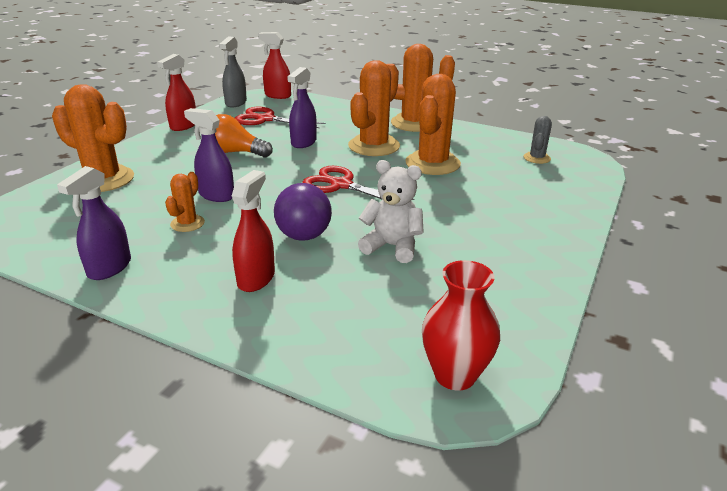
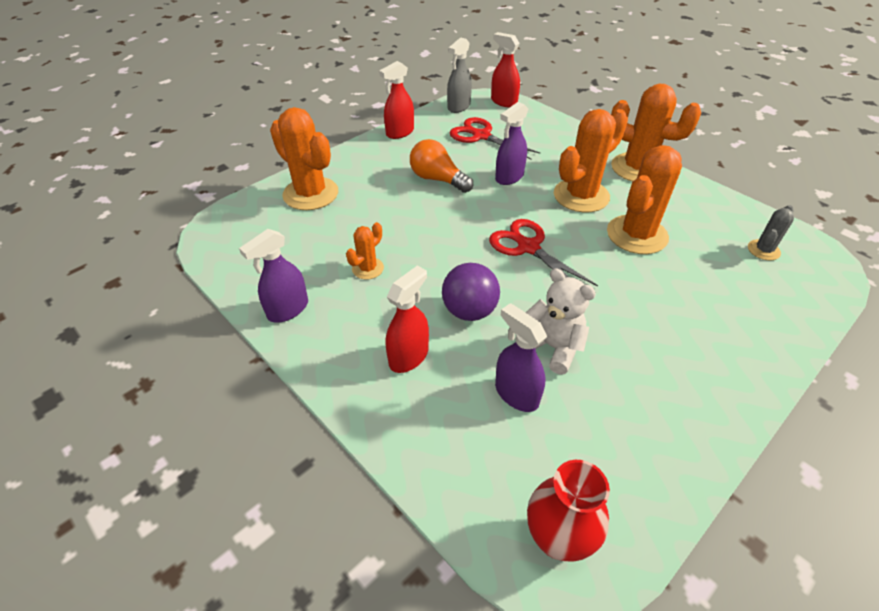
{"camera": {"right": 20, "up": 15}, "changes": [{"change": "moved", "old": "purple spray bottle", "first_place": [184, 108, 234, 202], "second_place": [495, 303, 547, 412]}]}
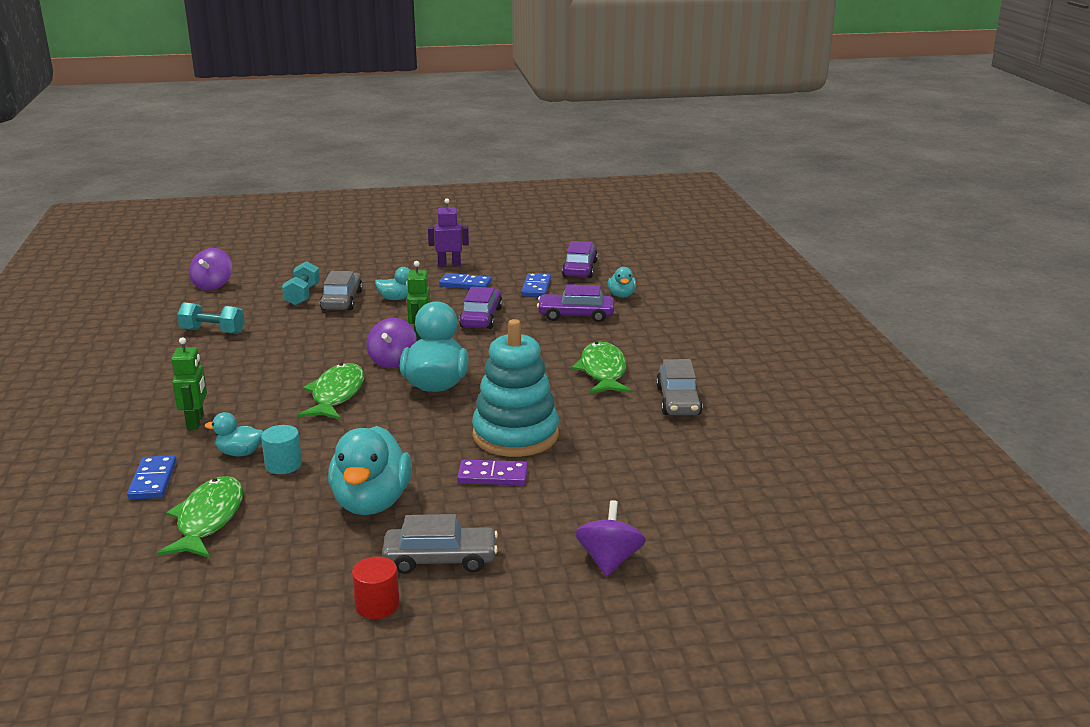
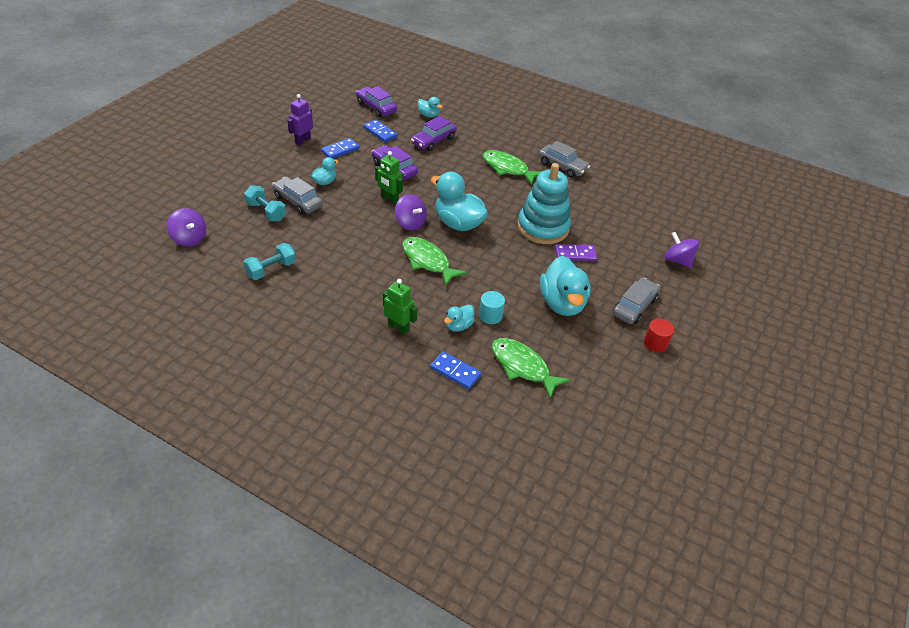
{"camera": {"right": -55, "up": 20}, "changes": [{"change": "turned", "old": "turquoise duck", "first_place": [328, 426, 412, 515], "second_place": [540, 256, 590, 316], "degrees": 45}, {"change": "turned", "old": "purple domino", "first_place": [457, 460, 528, 485], "second_place": [555, 244, 597, 261], "degrees": 45}]}
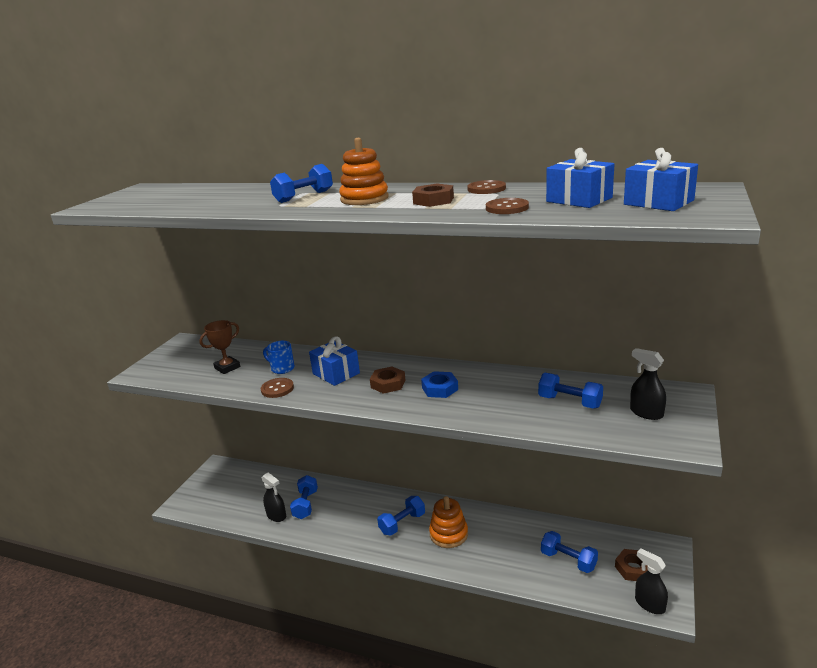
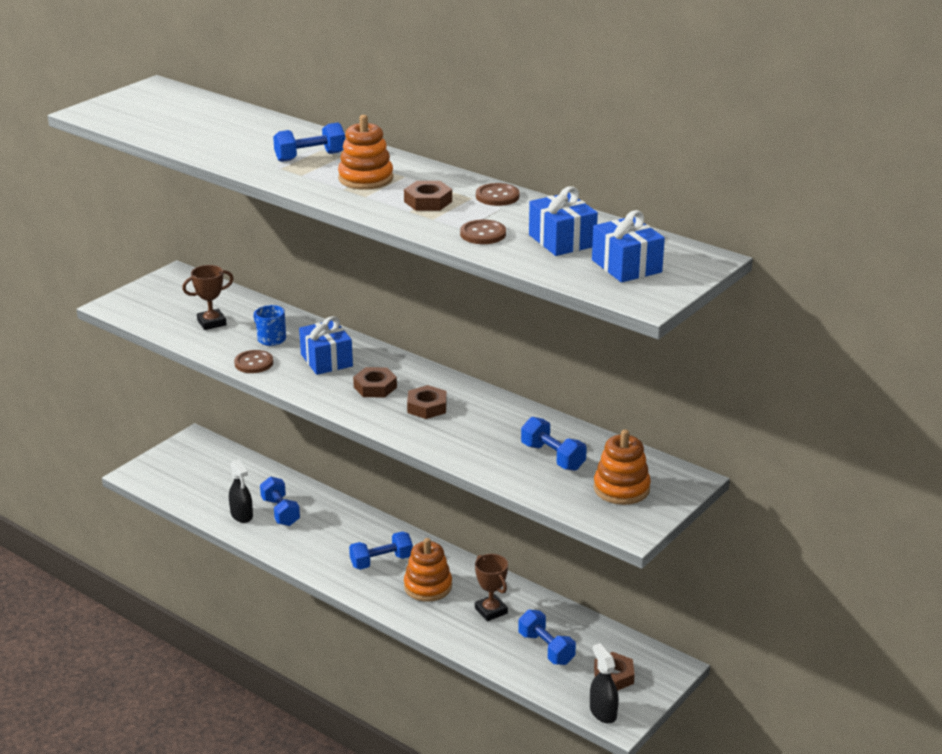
{"camera": {"right": 15, "up": 5}, "changes": [{"change": "turned", "old": "blue dumbbell", "first_place": [290, 475, 318, 519], "second_place": [260, 476, 300, 526], "degrees": -45}, {"change": "recoloured", "old": "blue nut", "new": "brown nut", "first_place": [421, 371, 458, 398], "second_place": [407, 385, 447, 419]}, {"change": "added", "new": "brown trophy", "second_place": [475, 554, 508, 621]}, {"change": "replaced", "old": "black spray bottle", "new": "orange stacking toy", "first_place": [630, 348, 666, 420], "second_place": [594, 430, 651, 505]}]}
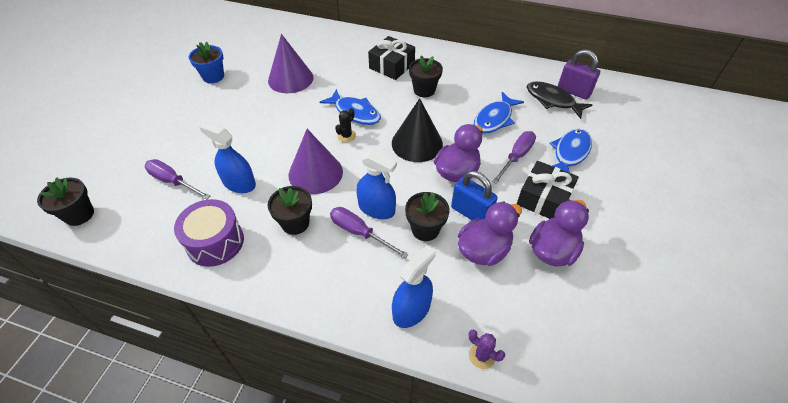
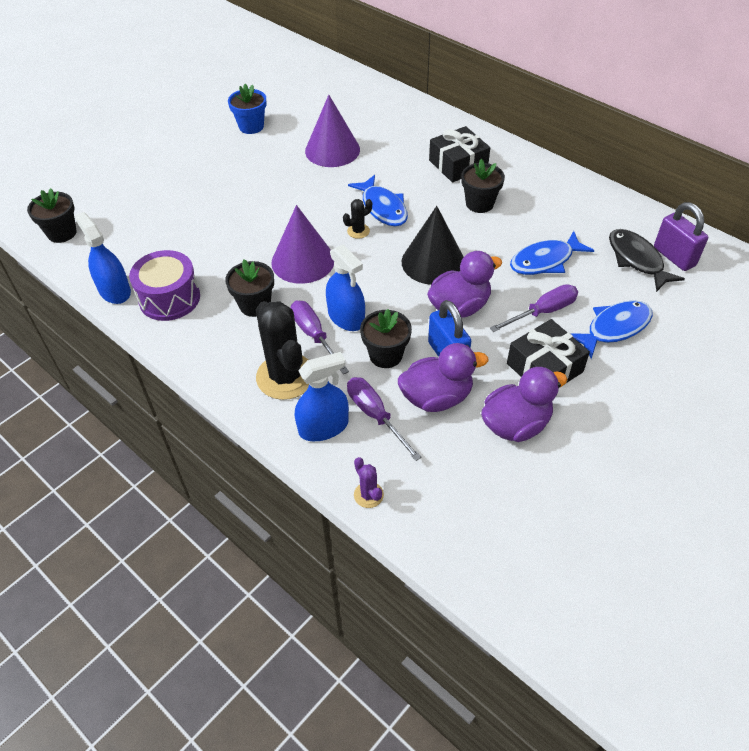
{"camera": {"right": 25, "up": 0}, "changes": [{"change": "moved", "old": "blue spray bottle", "first_place": [199, 122, 256, 193], "second_place": [74, 212, 131, 304]}, {"change": "added", "new": "black cactus", "second_place": [256, 301, 309, 400]}, {"change": "moved", "old": "purple screwdriver", "first_place": [145, 159, 210, 199], "second_place": [347, 377, 422, 461]}]}
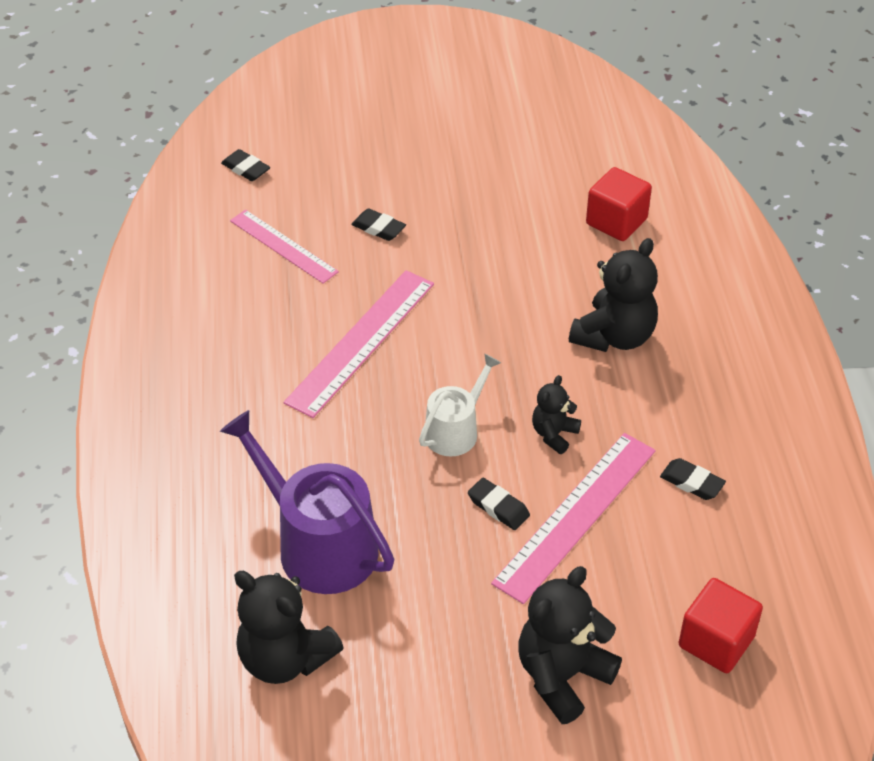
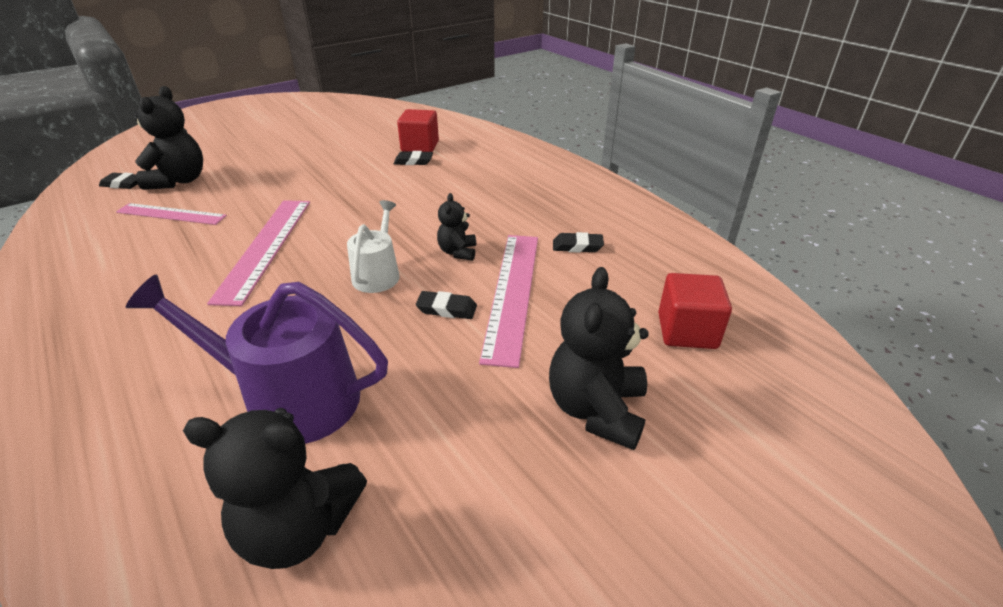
{"camera": {"right": -30, "up": -10}, "changes": [{"change": "moved", "old": "black teddy bear", "first_place": [569, 238, 658, 352], "second_place": [134, 86, 203, 190]}, {"change": "moved", "old": "black eraser", "first_place": [351, 209, 406, 241], "second_place": [394, 151, 433, 165]}]}
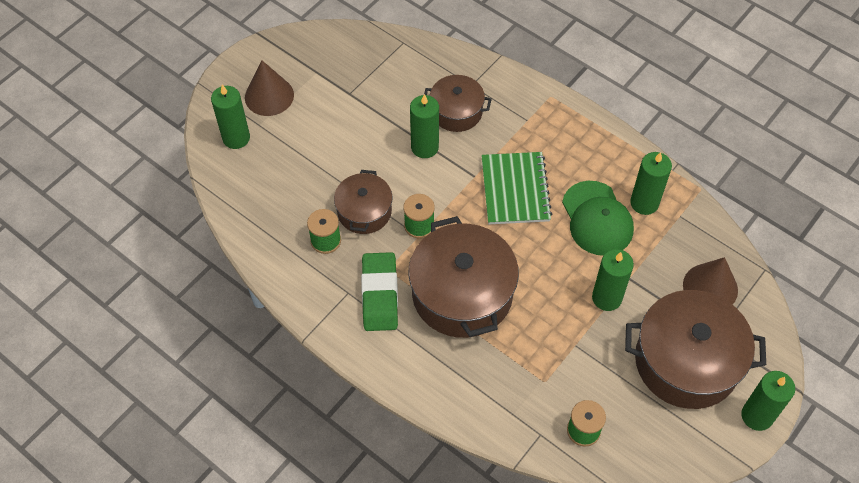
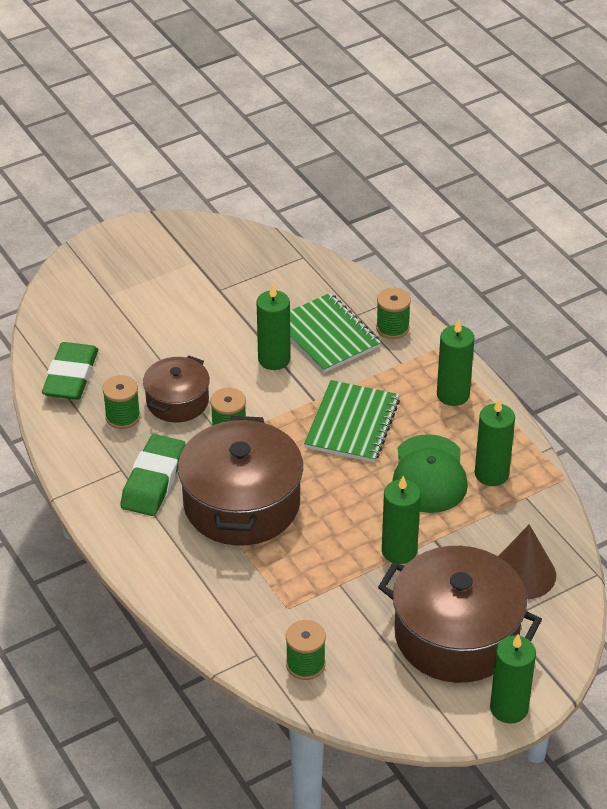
{"camera": {"right": 20, "up": -15}, "changes": [{"change": "added", "new": "green eraser", "second_place": [42, 342, 98, 400]}, {"change": "replaced", "old": "brown pot", "new": "green notebook", "first_place": [424, 75, 492, 132], "second_place": [290, 293, 381, 373]}, {"change": "added", "new": "green spool", "second_place": [376, 288, 411, 339]}, {"change": "moved", "old": "green candle", "first_place": [211, 85, 250, 149], "second_place": [437, 319, 474, 406]}, {"change": "removed", "old": "brown cone", "first_place": [245, 61, 294, 116]}]}
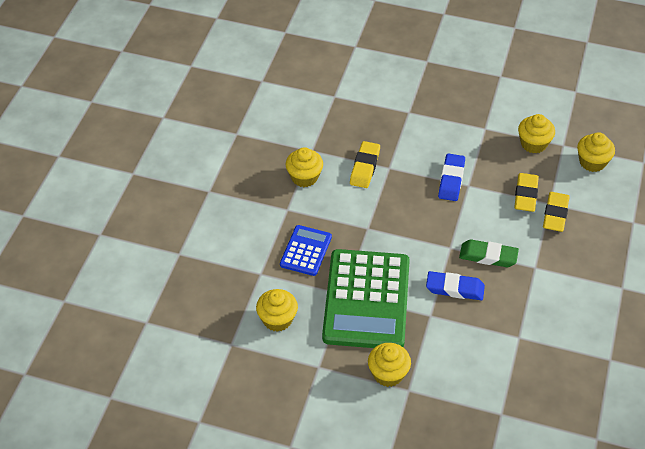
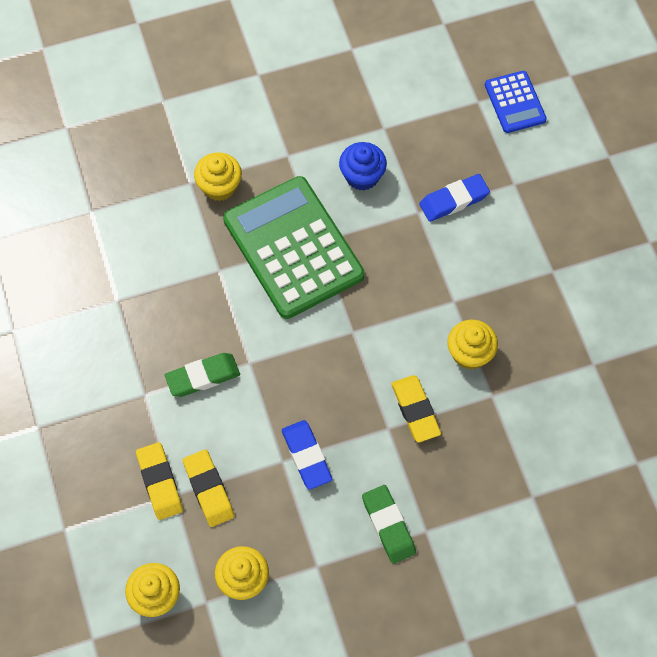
{"camera": {"right": 145, "up": 15}, "changes": [{"change": "recoloured", "old": "yellow cupcake", "new": "blue cupcake", "first_place": [256, 289, 298, 332], "second_place": [339, 142, 387, 190]}, {"change": "added", "new": "green eraser", "second_place": [362, 485, 416, 564]}, {"change": "moved", "old": "blue eraser", "first_place": [426, 271, 485, 300], "second_place": [419, 174, 490, 222]}, {"change": "moved", "old": "blue calculator", "first_place": [280, 225, 332, 276], "second_place": [485, 71, 547, 133]}]}
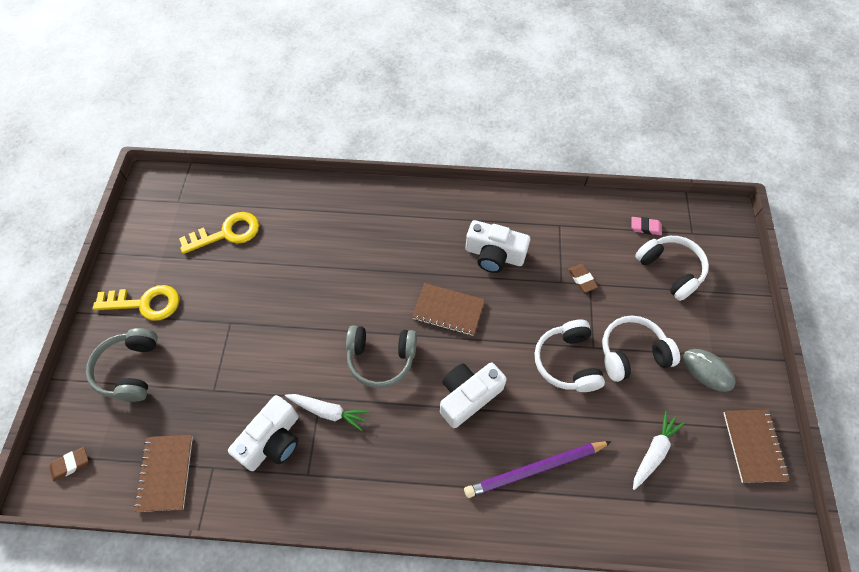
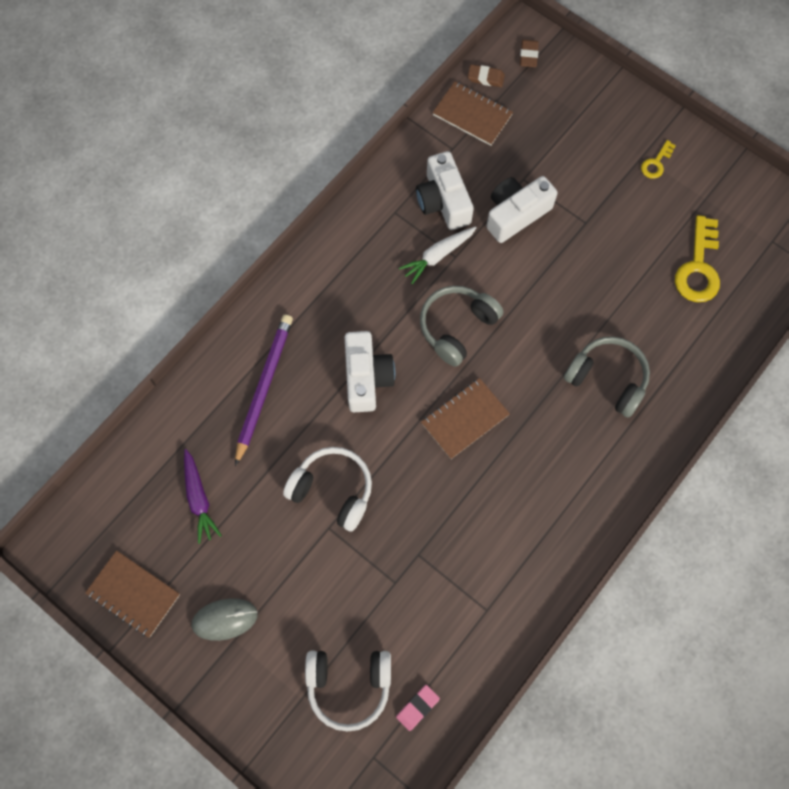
{"camera": {"right": 125, "up": 10}, "changes": [{"change": "recoloured", "old": "white carrot", "new": "purple carrot", "first_place": [633, 411, 685, 490], "second_place": [184, 449, 222, 544]}, {"change": "moved", "old": "brown eraser", "first_place": [568, 264, 598, 292], "second_place": [468, 64, 505, 87]}, {"change": "moved", "old": "white camera", "first_place": [466, 220, 530, 273], "second_place": [486, 176, 558, 243]}, {"change": "moved", "old": "grey headphones", "first_place": [86, 328, 158, 402], "second_place": [564, 336, 650, 418]}, {"change": "resized", "old": "yellow key", "first_place": [93, 285, 179, 321], "second_place": [641, 140, 676, 179], "factor": 0.52}, {"change": "removed", "old": "white headphones", "first_place": [602, 315, 680, 382]}]}
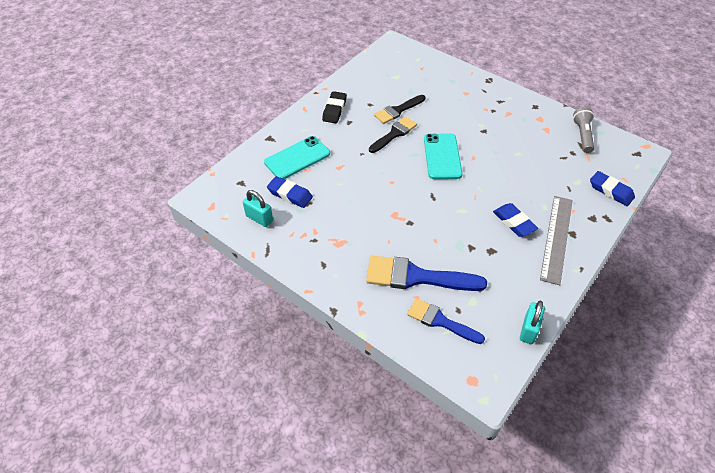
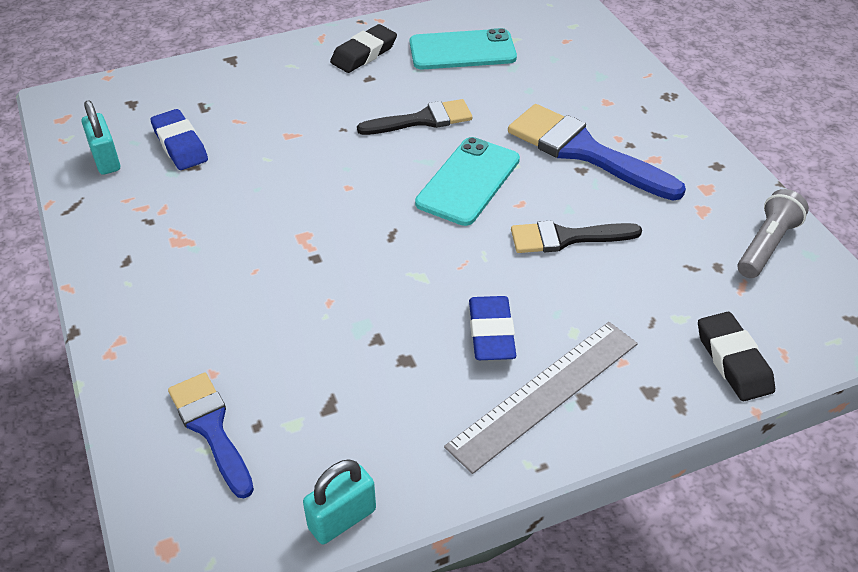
{"camera": {"right": 30, "up": -5}, "changes": [{"change": "moved", "old": "turquoise phone", "first_place": [264, 136, 330, 179], "second_place": [410, 28, 517, 69]}, {"change": "moved", "old": "blue brush", "first_place": [366, 256, 487, 291], "second_place": [508, 104, 686, 200]}, {"change": "moved", "old": "black brush", "first_place": [374, 95, 425, 124], "second_place": [511, 220, 642, 253]}, {"change": "recoloured", "old": "blue eraser", "new": "black eraser", "first_place": [590, 171, 635, 206], "second_place": [698, 312, 775, 401]}]}
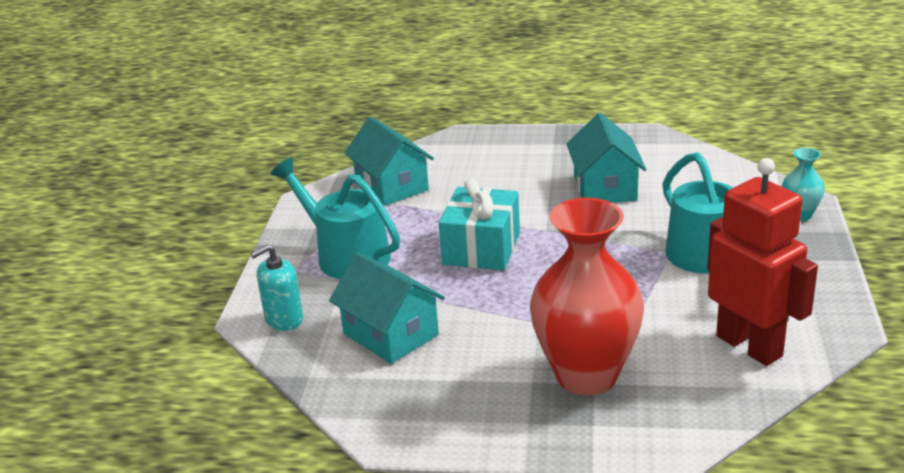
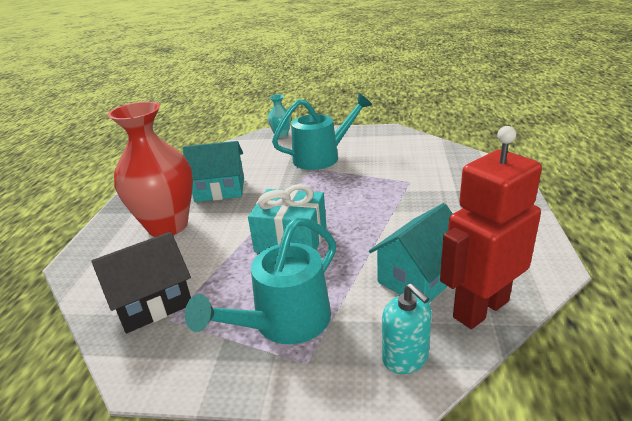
{"camera": {"right": -90, "up": 0}, "changes": [{"change": "recoloured", "old": "turquoise house", "new": "black house", "first_place": [344, 116, 434, 206], "second_place": [91, 232, 191, 334]}, {"change": "moved", "old": "red vase", "first_place": [530, 198, 644, 395], "second_place": [108, 102, 193, 237]}, {"change": "moved", "old": "red robot", "first_place": [707, 158, 818, 366], "second_place": [440, 126, 542, 329]}]}
